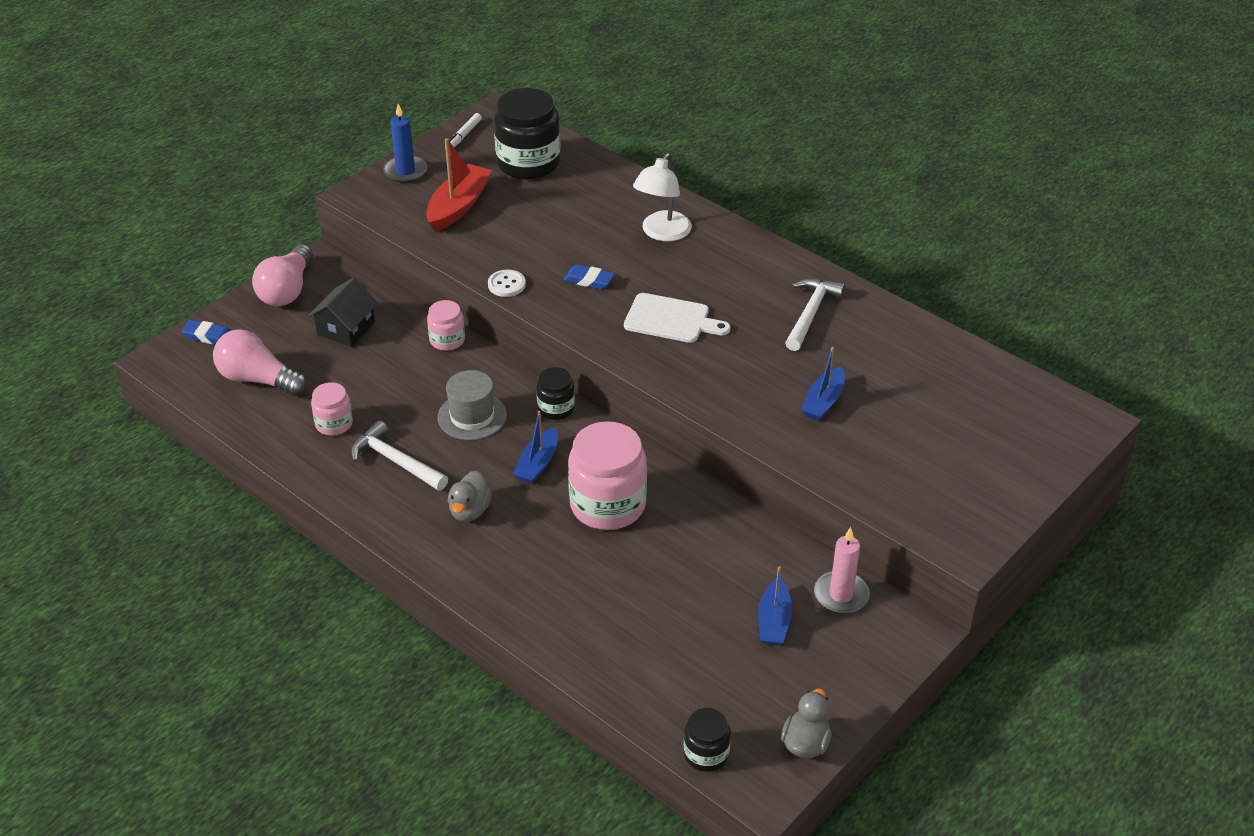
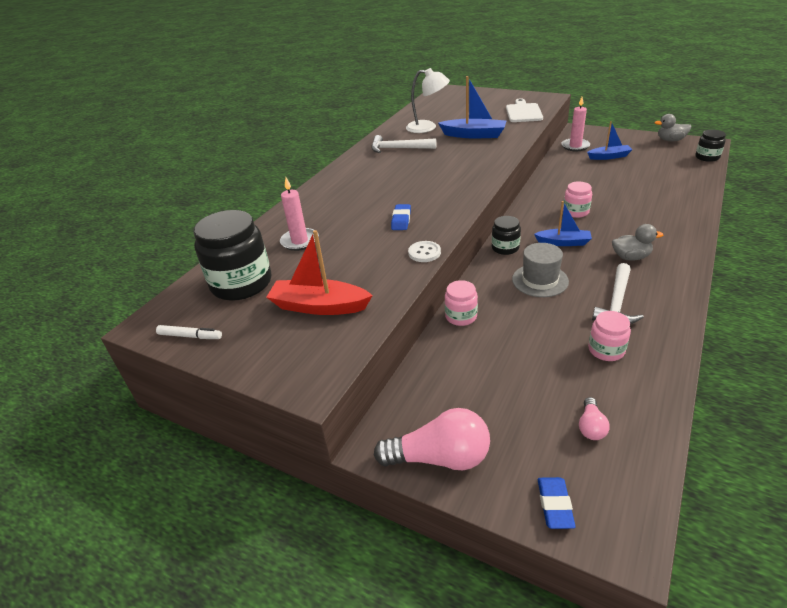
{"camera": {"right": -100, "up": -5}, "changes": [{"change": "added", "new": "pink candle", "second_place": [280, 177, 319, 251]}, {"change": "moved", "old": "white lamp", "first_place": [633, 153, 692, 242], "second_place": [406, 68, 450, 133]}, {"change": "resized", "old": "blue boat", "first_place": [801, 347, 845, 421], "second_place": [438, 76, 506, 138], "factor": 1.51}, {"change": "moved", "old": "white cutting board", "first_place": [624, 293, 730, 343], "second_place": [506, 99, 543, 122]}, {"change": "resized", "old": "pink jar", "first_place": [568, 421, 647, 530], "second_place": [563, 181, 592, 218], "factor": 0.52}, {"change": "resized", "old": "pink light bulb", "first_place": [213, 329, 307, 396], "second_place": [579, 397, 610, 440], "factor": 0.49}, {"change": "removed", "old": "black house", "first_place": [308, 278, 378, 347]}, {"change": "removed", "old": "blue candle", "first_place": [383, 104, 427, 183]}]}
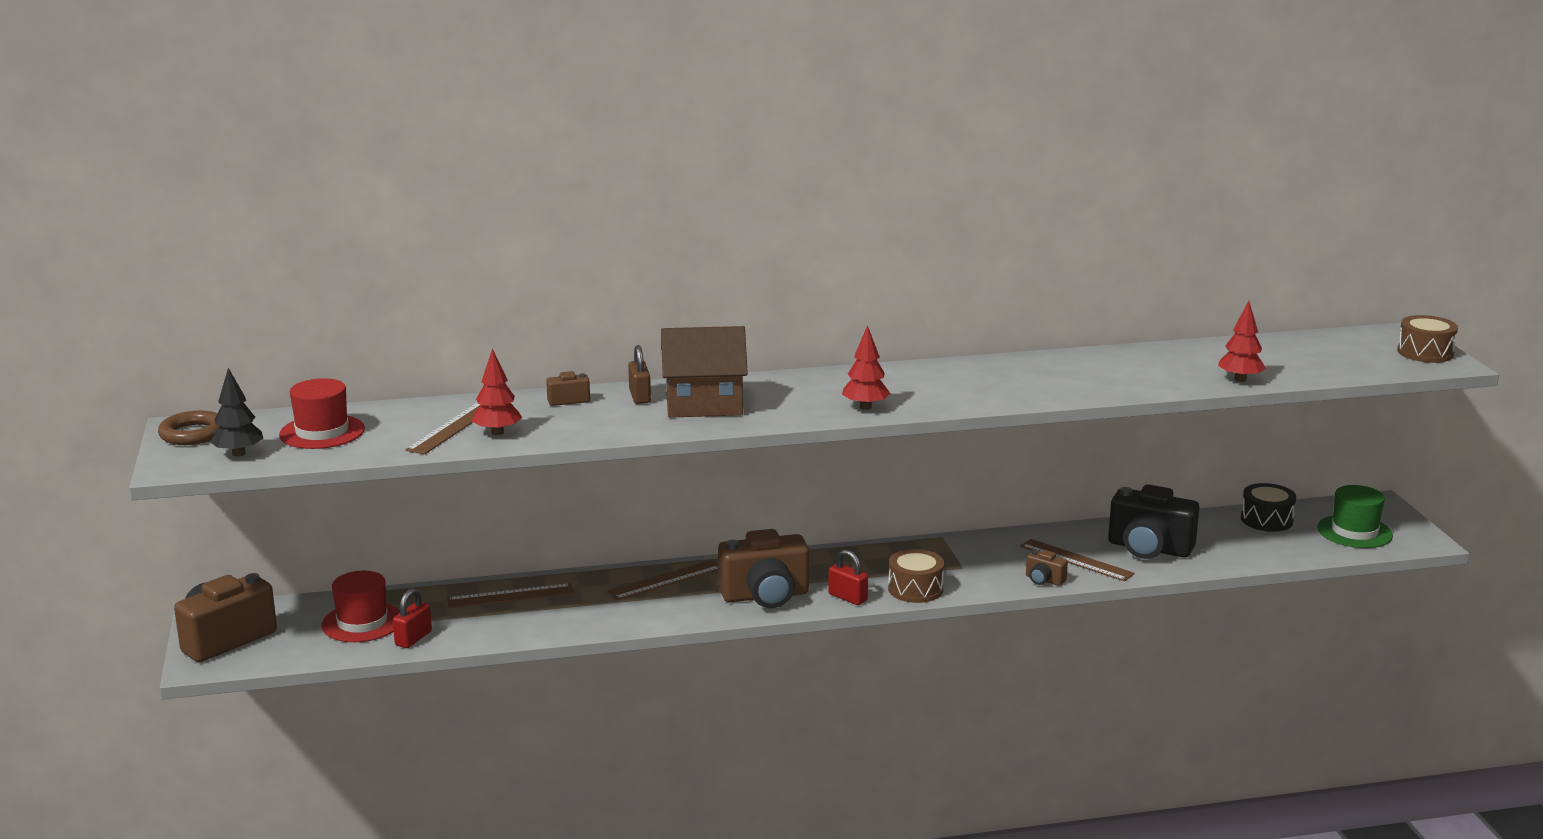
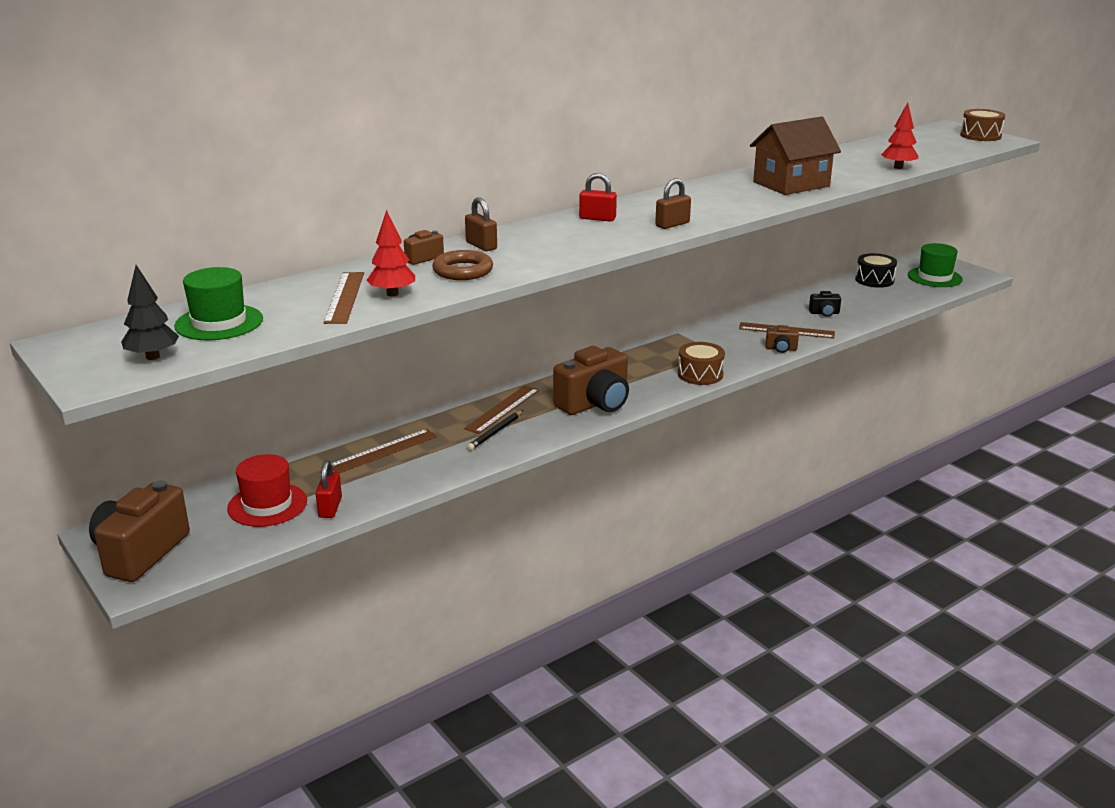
{"camera": {"right": -25, "up": 5}, "changes": [{"change": "recoloured", "old": "red hat", "new": "green hat", "first_place": [279, 378, 365, 449], "second_place": [174, 267, 263, 340]}, {"change": "moved", "old": "brown ring", "first_place": [158, 411, 220, 445], "second_place": [432, 250, 493, 280]}, {"change": "added", "new": "black pencil", "second_place": [467, 410, 523, 450]}, {"change": "moved", "old": "red padlock", "first_place": [828, 550, 868, 605], "second_place": [579, 173, 617, 222]}, {"change": "replaced", "old": "red tree", "new": "brown padlock", "first_place": [842, 325, 891, 410], "second_place": [655, 178, 691, 229]}, {"change": "moved", "old": "brown house", "first_place": [661, 326, 748, 418], "second_place": [750, 116, 841, 195]}, {"change": "resized", "old": "black camera", "first_place": [1108, 484, 1199, 559], "second_place": [809, 291, 841, 317], "factor": 0.46}]}
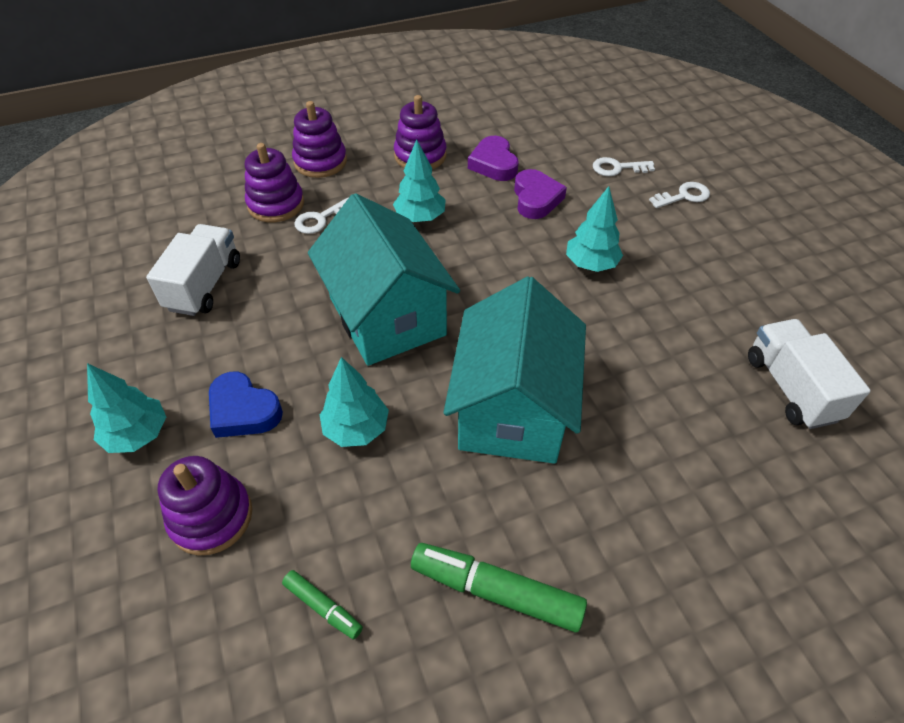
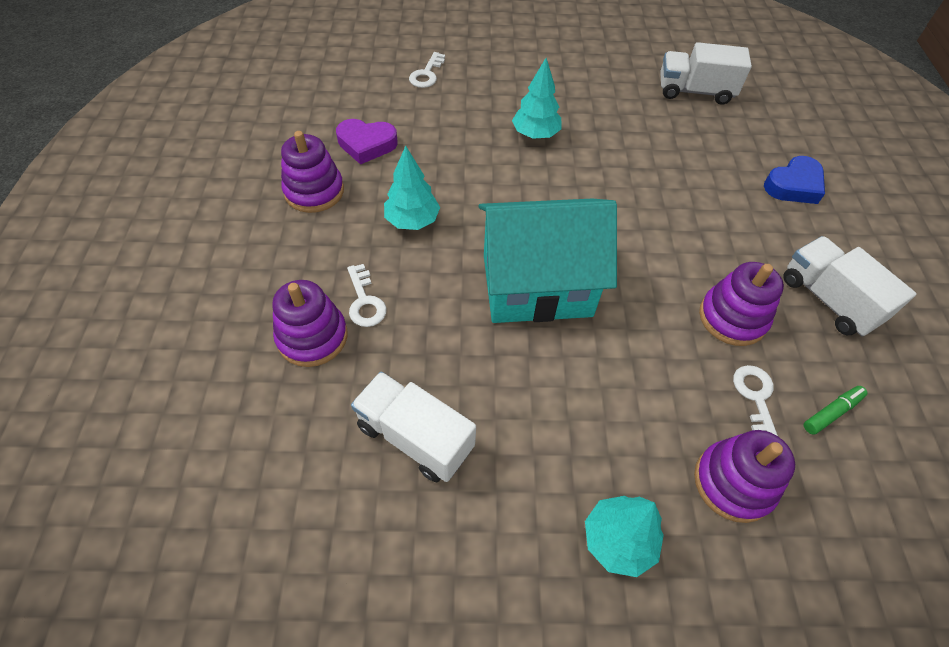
{"camera": {"right": -70, "up": 5}, "changes": [{"change": "moved", "old": "purple stacking toy", "first_place": [292, 101, 347, 178], "second_place": [699, 262, 784, 346]}, {"change": "moved", "old": "white key", "first_place": [649, 182, 710, 208], "second_place": [733, 365, 778, 436]}, {"change": "moved", "old": "blue heart", "first_place": [209, 372, 283, 438], "second_place": [764, 156, 825, 204]}, {"change": "replaced", "old": "green marker", "new": "white truck", "first_place": [411, 543, 587, 632], "second_place": [783, 236, 917, 337]}, {"change": "removed", "old": "turquoise tree", "first_place": [320, 357, 389, 447]}, {"change": "removed", "old": "turquoise house", "first_place": [443, 276, 586, 464]}, {"change": "removed", "old": "purple heart", "first_place": [514, 169, 567, 219]}]}
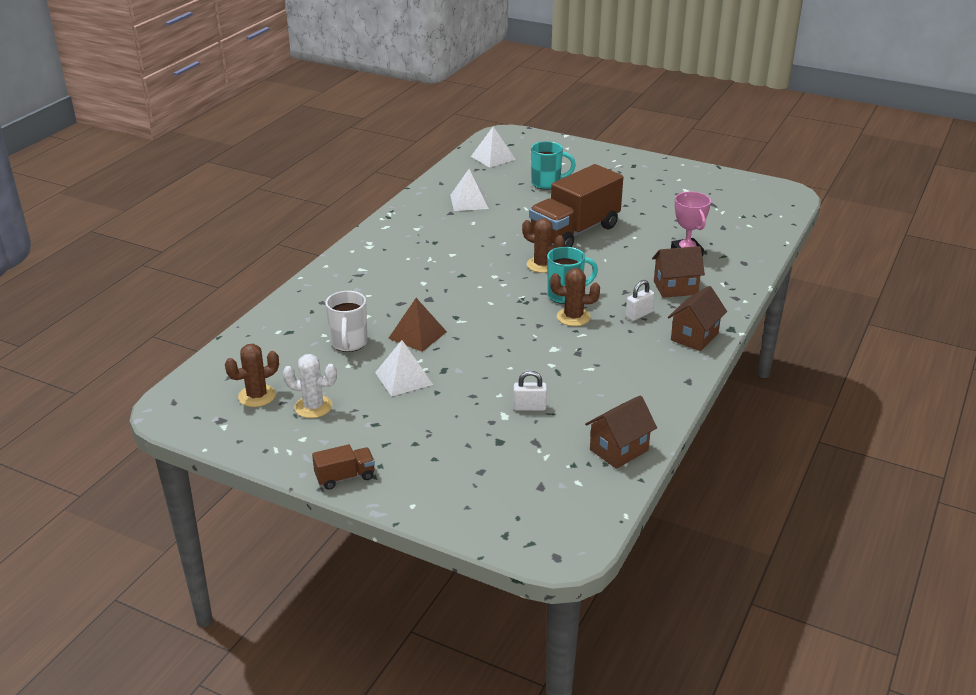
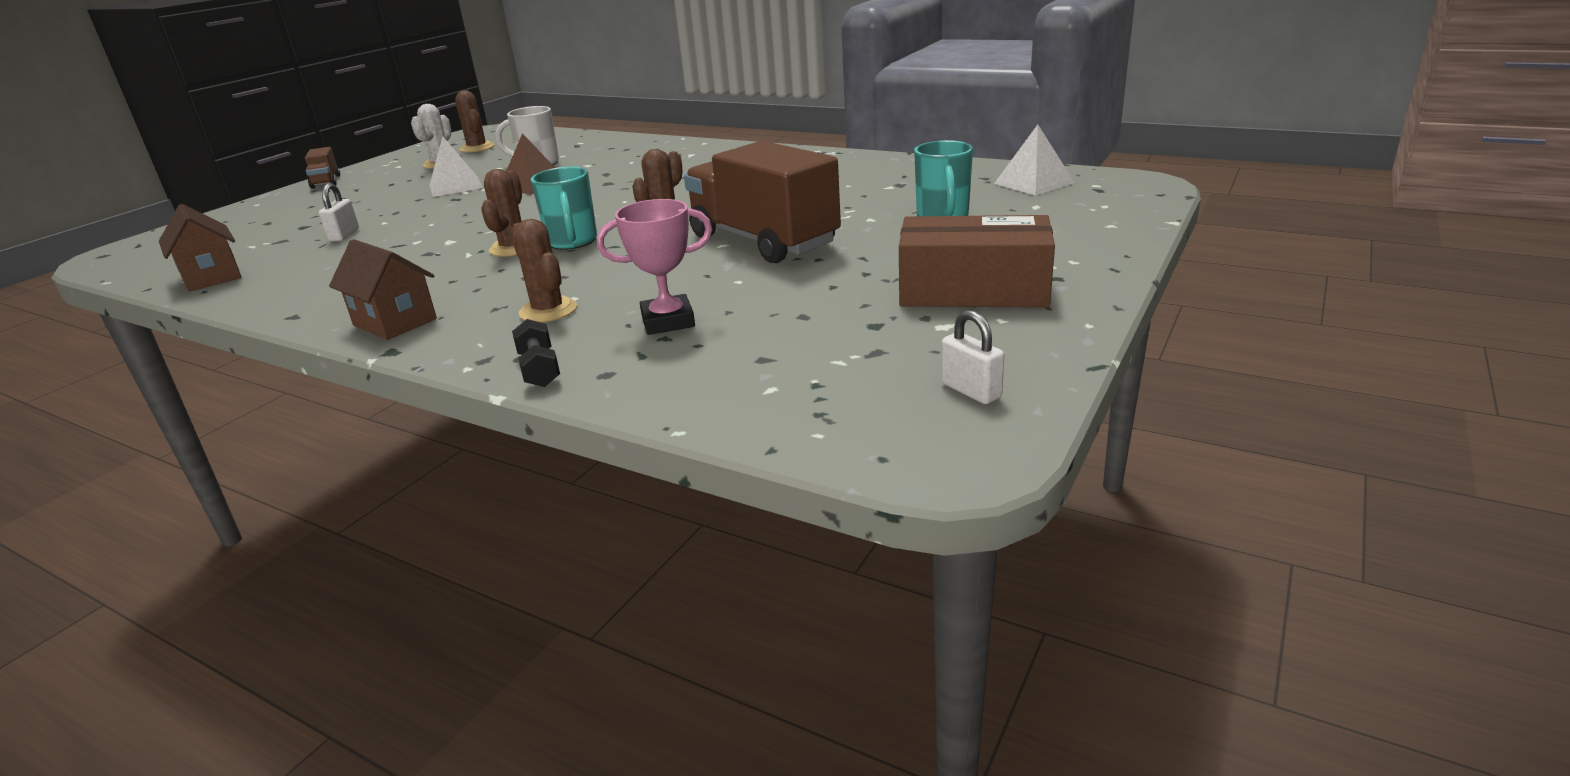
{"camera": {"right": 95, "up": -5}, "changes": [{"change": "replaced", "old": "brown house", "new": "brown cactus", "first_place": [652, 246, 705, 298], "second_place": [511, 219, 577, 322]}, {"change": "added", "new": "black dumbbell", "second_place": [512, 319, 560, 387]}, {"change": "added", "new": "brown box", "second_place": [899, 215, 1055, 308]}, {"change": "moved", "old": "white padlock", "first_place": [626, 280, 654, 321], "second_place": [941, 310, 1004, 404]}, {"change": "removed", "old": "white pyramid", "first_place": [450, 169, 489, 211]}]}
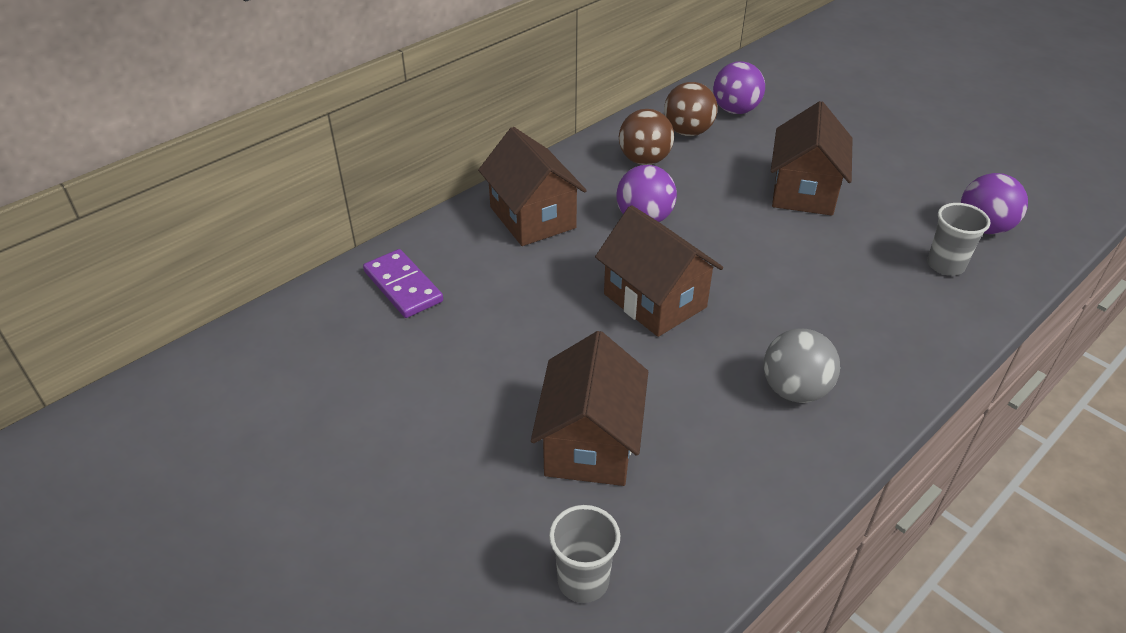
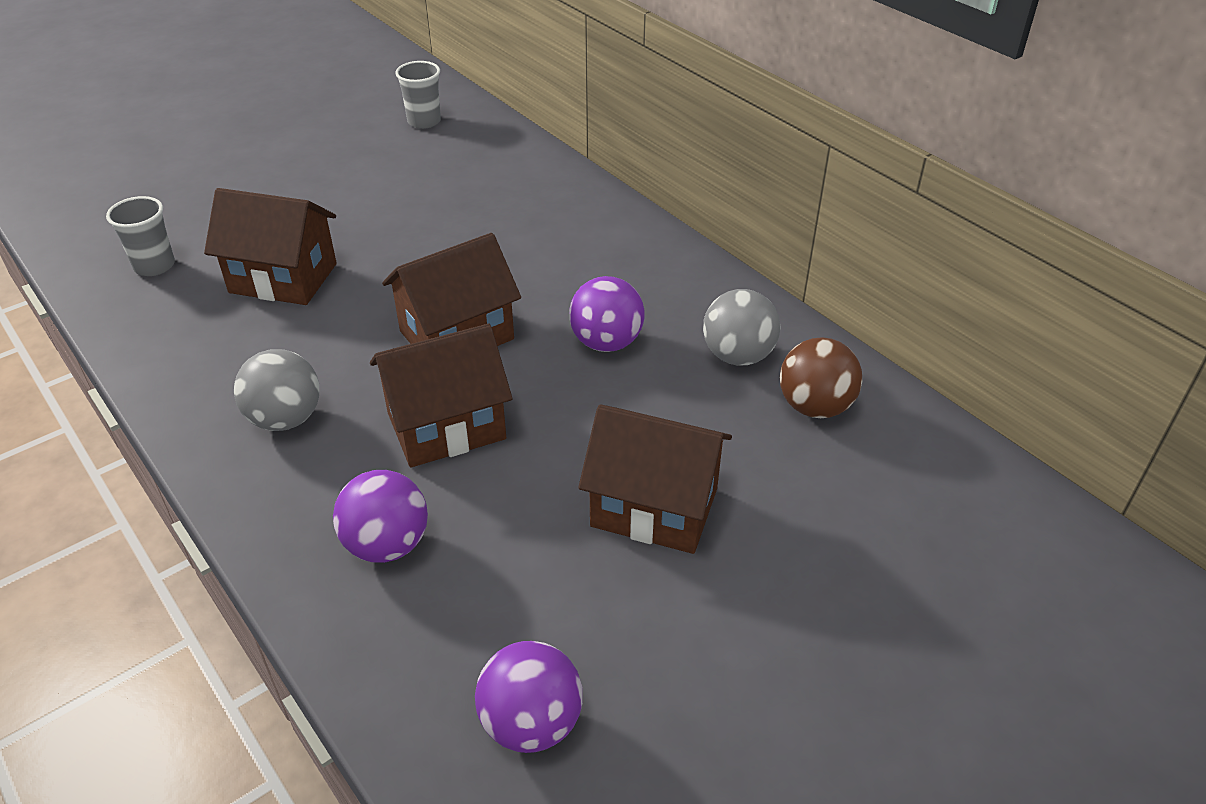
{"camera": {"right": 95, "up": 0}, "changes": [{"change": "moved", "old": "purple ball", "first_place": [713, 61, 765, 114], "second_place": [333, 470, 428, 563]}, {"change": "moved", "old": "brown house", "first_place": [478, 127, 587, 246], "second_place": [370, 324, 512, 467]}, {"change": "moved", "old": "grey cup", "first_place": [927, 203, 990, 276], "second_place": [395, 61, 441, 129]}, {"change": "recoloured", "old": "brown ball", "new": "grey ball", "first_place": [619, 109, 674, 165], "second_place": [703, 289, 780, 365]}, {"change": "removed", "old": "purple domino", "first_place": [363, 249, 443, 318]}]}
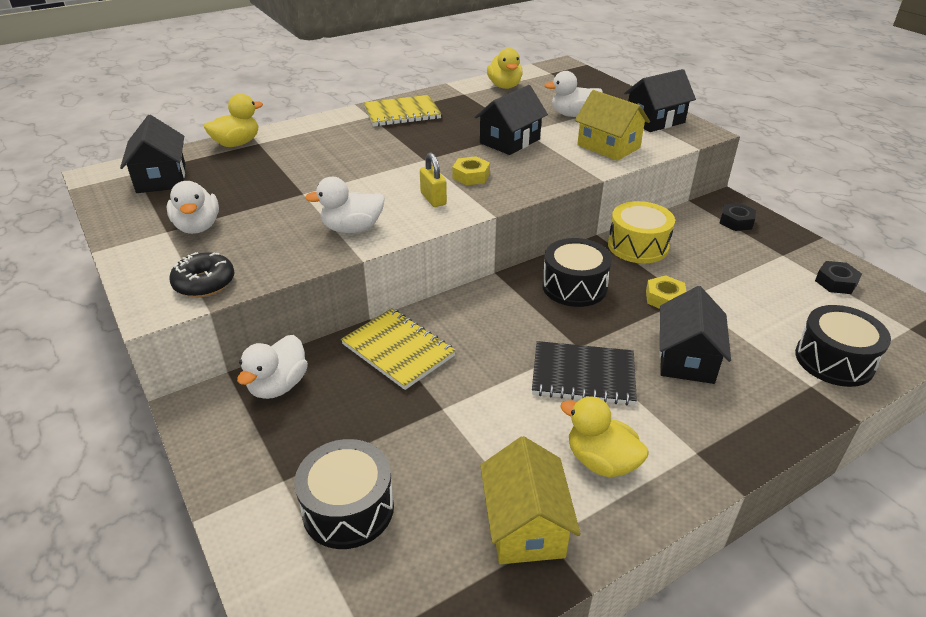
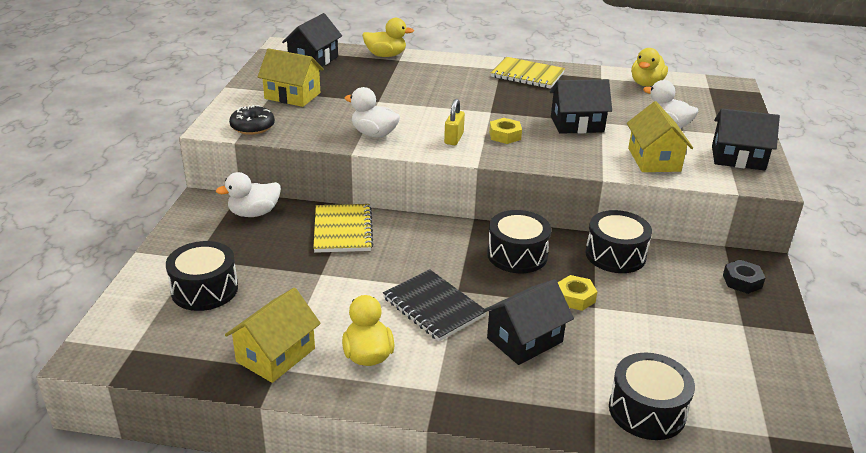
{"camera": {"right": 40, "up": -5}, "changes": [{"change": "replaced", "old": "white duck", "new": "yellow house", "first_place": [167, 181, 219, 234], "second_place": [258, 48, 324, 107]}, {"change": "recoloured", "old": "yellow drum", "new": "black drum", "first_place": [608, 201, 675, 264], "second_place": [585, 210, 652, 273]}, {"change": "removed", "old": "black nut", "first_place": [815, 261, 862, 294]}]}
